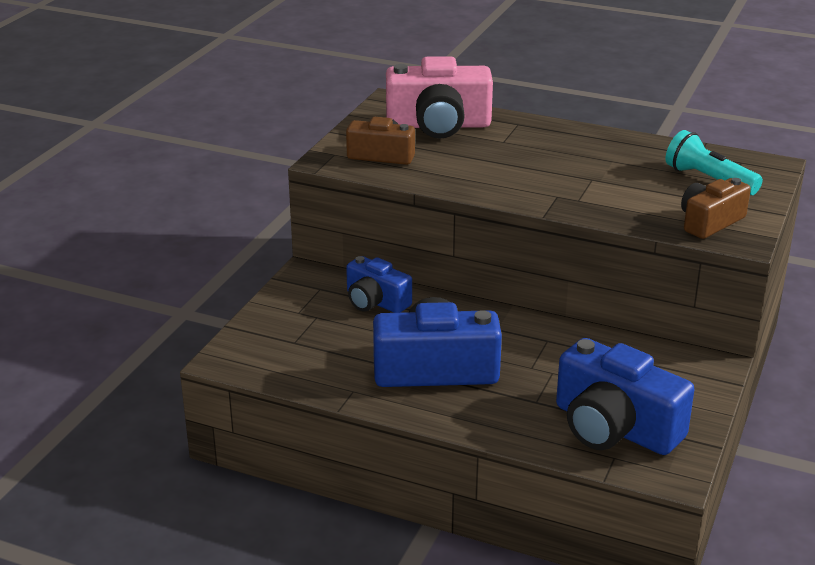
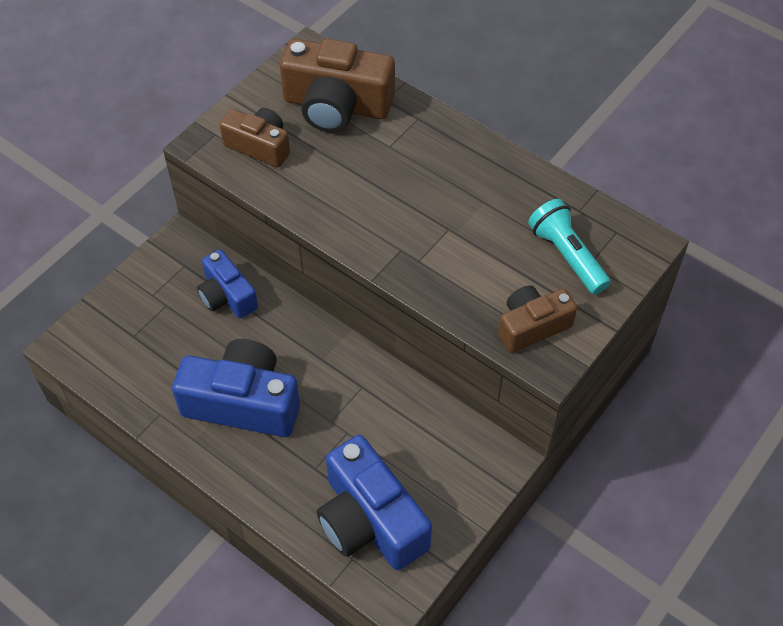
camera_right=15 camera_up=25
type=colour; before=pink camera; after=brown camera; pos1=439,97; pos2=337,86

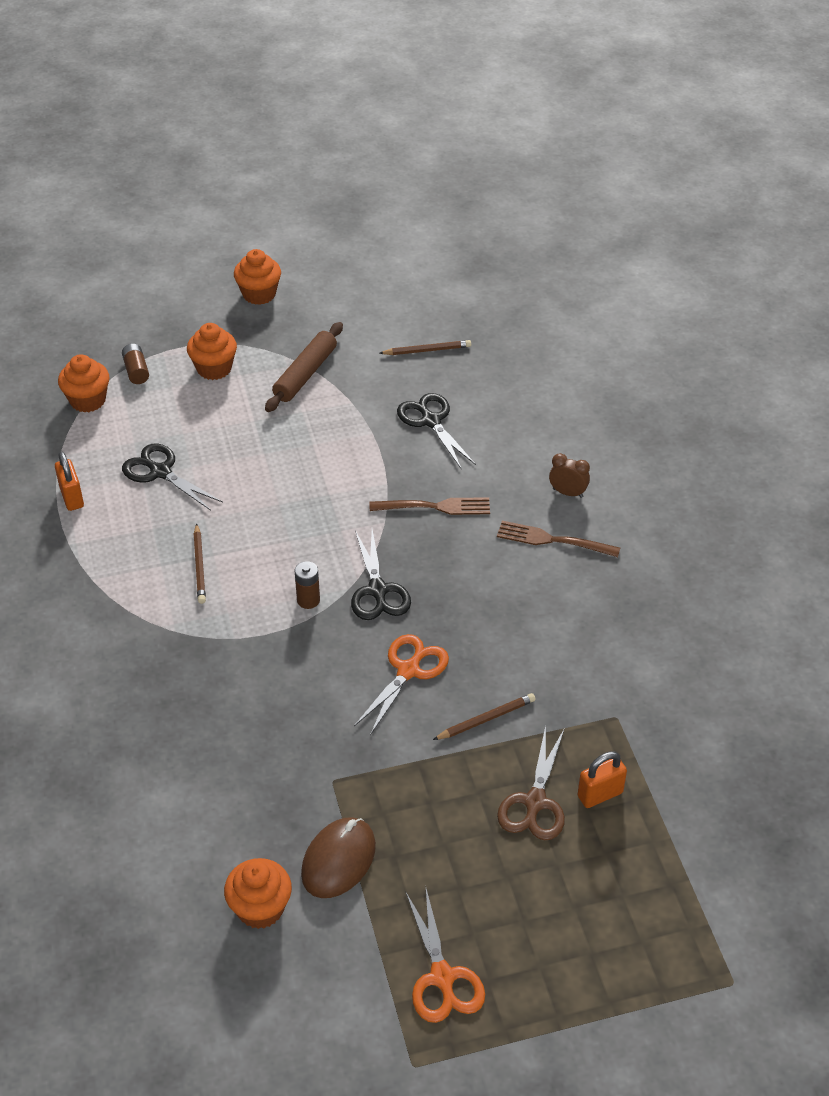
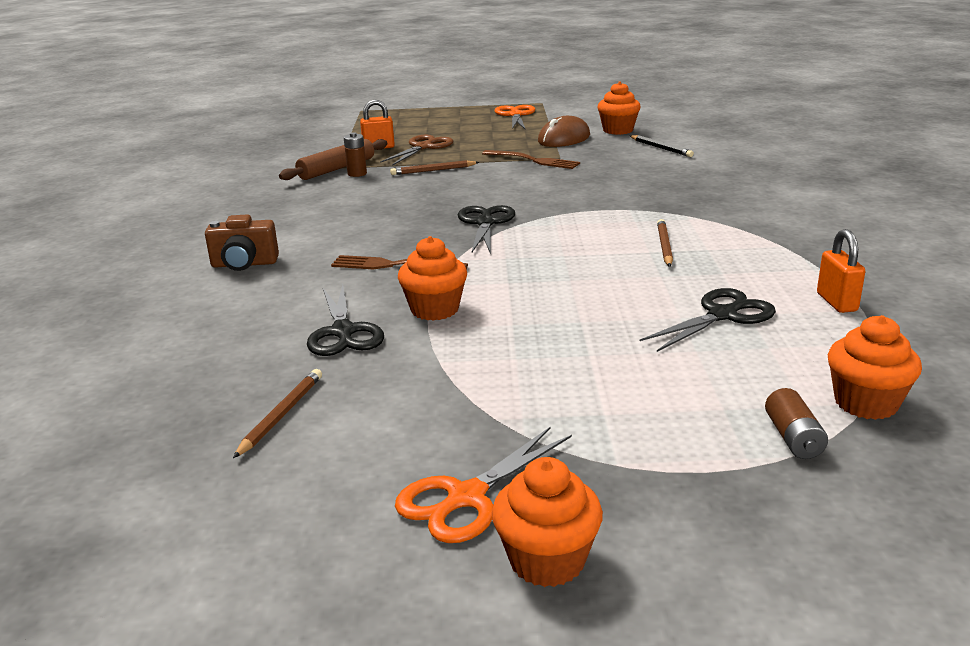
camera_right=-165 camera_up=-20
type=spun; before=black scissors; pos1=172,477; pos2=707,320; turn=-90
type=relocated; before=orange cupcake; pos1=212,351; pos2=432,278
type=relocated; before=brown rolling pin; pos1=304,367; pos2=333,159
type=relocated; before=brown battery; pos1=307,585; pos2=355,154
type=relocated; before=orange scissors; pos1=401,684; pos2=483,485
type=spun; before=brown pencil; pos1=425,347; pos2=277,413; turn=105
type=relocated; before=brown fork; pos1=558,539; pos2=531,159
type=exchanged; before=brown clock; after=brown camera; pos1=569,475; pos2=242,242
type=appeared; after=black pencil; pos2=662,146

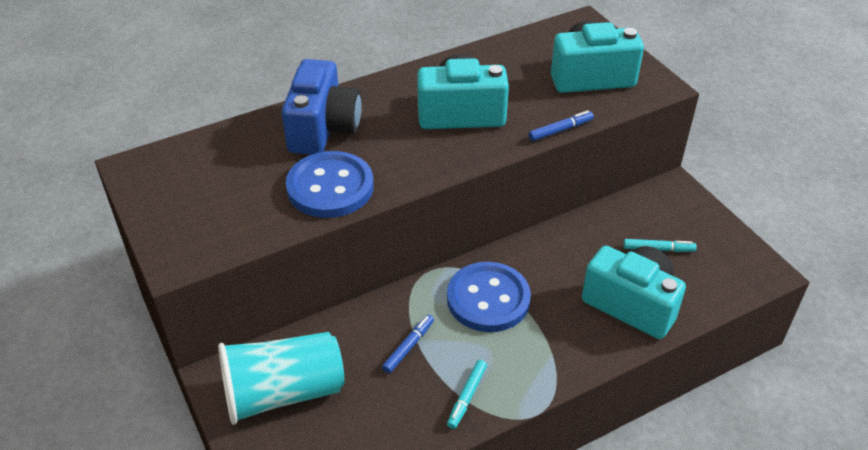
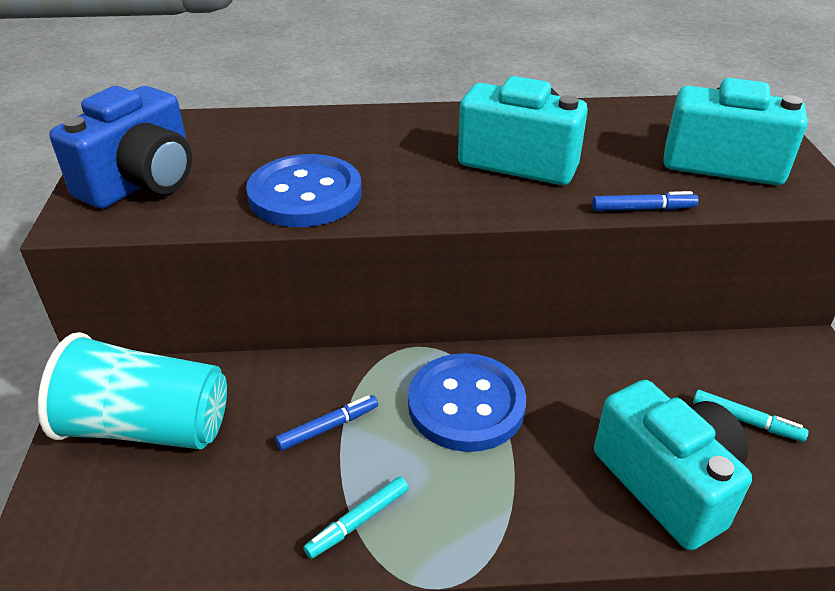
camera_right=25 camera_up=-5
type=relocated; before=blue camera; pos1=322,107; pos2=120,147

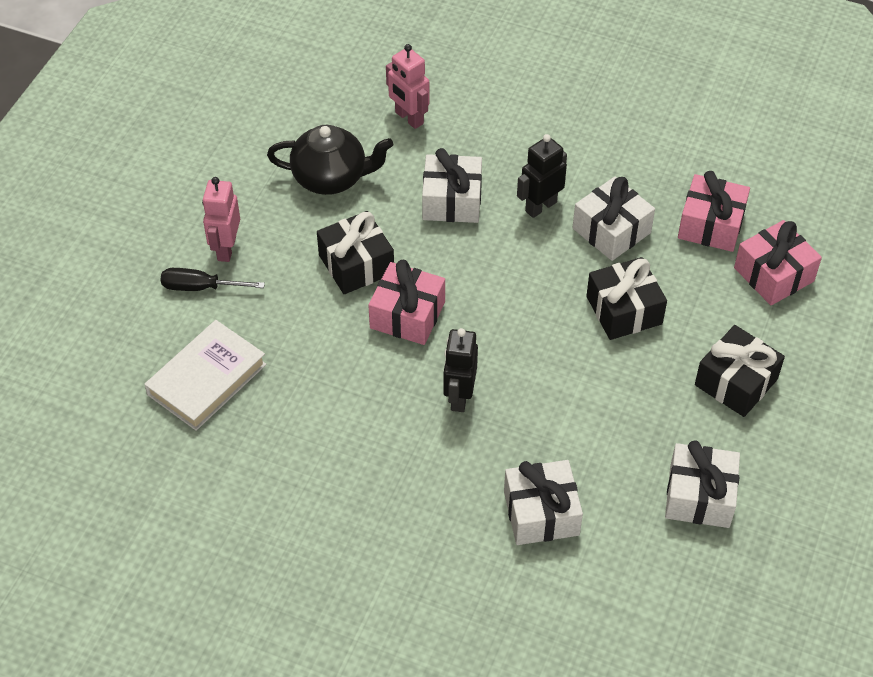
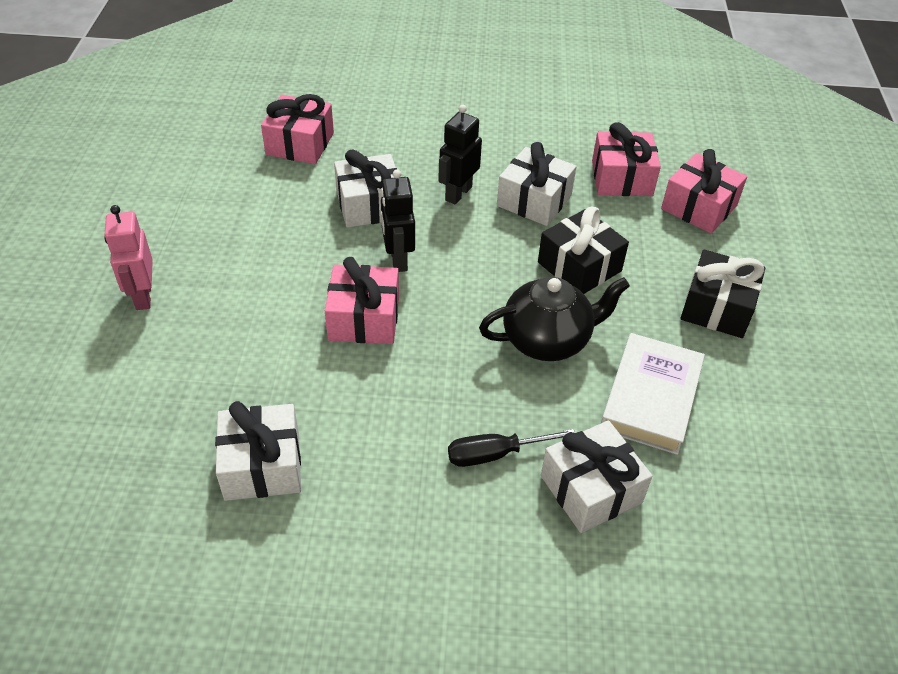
camera_right=-20 camera_up=-5
type=relocated; before=white book; pos1=205,375; pos2=653,394
type=relocated; before=black screwdriver; pos1=213,279; pos2=511,448
type=relocated; before=black teapot; pos1=330,160; pos2=554,319
type=missing; before=black gift; pos1=355,252
type=exchanged; before=pink robot; after=pink gift; pos1=407,86; pos2=297,129
type=relocated; before=black robot; pos1=460,370; pos2=398,220
type=relocated; before=white gift; pos1=702,484; pos2=258,451

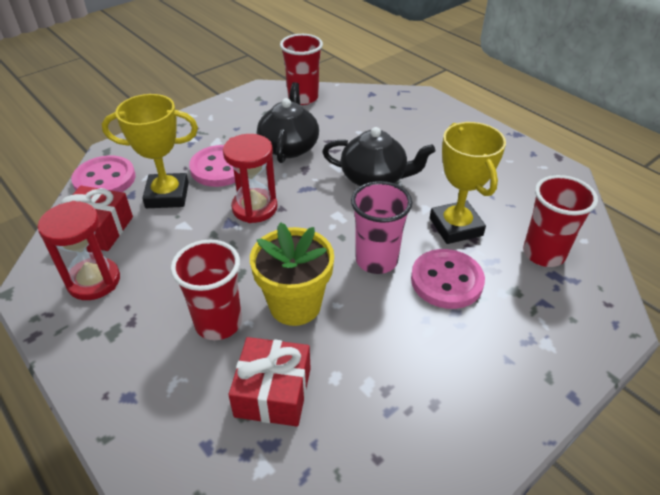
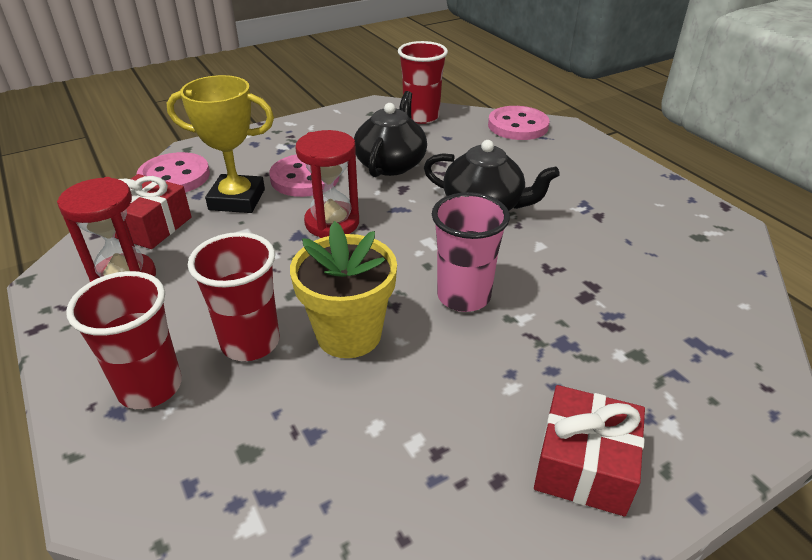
camera_right=10 camera_up=-5
type=relocated; before=red gift; pos1=269,381; pos2=589,450
type=relocated; before=pink button; pos1=448,279; pos2=518,123
type=missing; before=yellow trophy; pos1=468,183
type=relocated; before=red cup; pos1=560,221; pos2=124,340

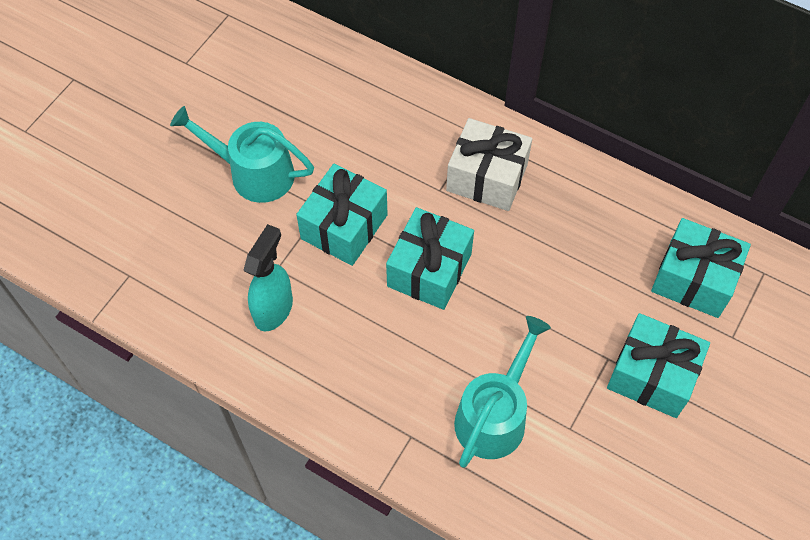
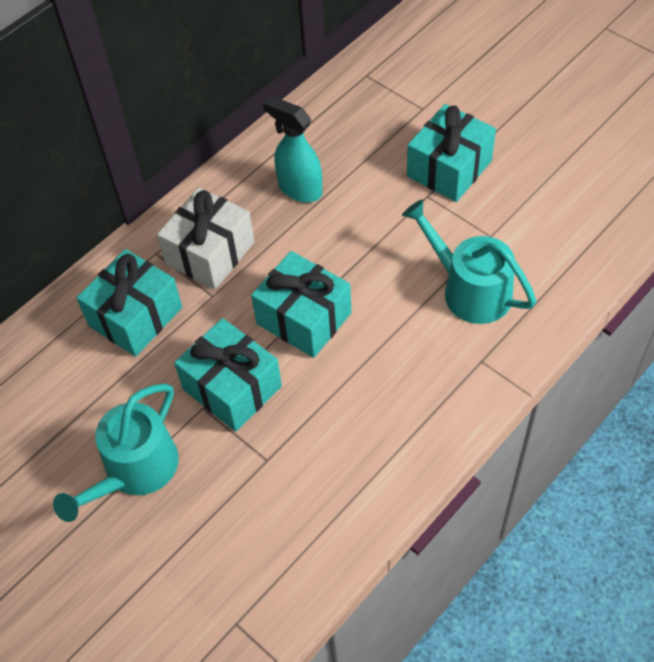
camera_right=-75 camera_up=-5
type=relocated; before=turquoise spray bottle; pos1=268,277; pos2=293,149
type=relocated; before=turquoise gift; pos1=701,268; pos2=129,303

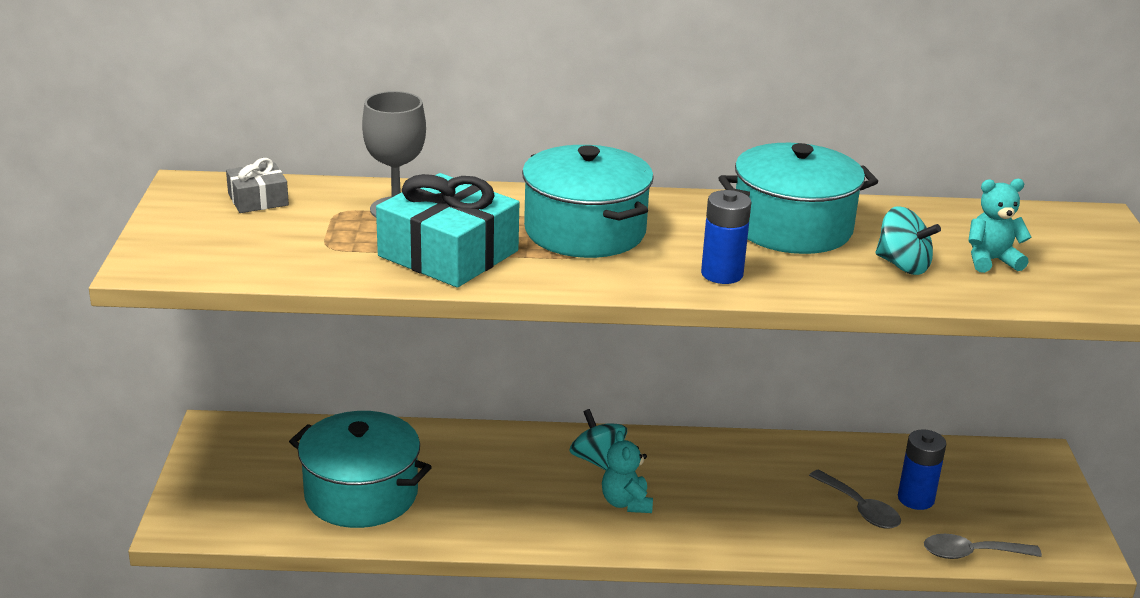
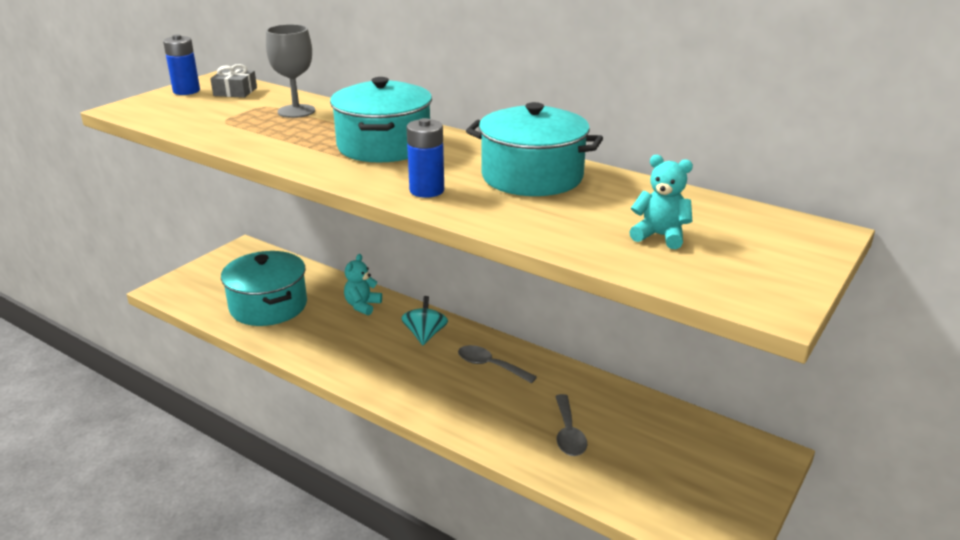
camera_right=35 camera_up=0
type=missing; before=turquoise gift; pos1=447,230
type=relocated; before=turquoise teddy bear; pos1=627,472; pos2=363,284
type=missing; before=turquoise spinning top; pos1=908,240
type=relocated; before=blue battery; pos1=922,469; pos2=181,64
type=relocated; before=grey spoon; pos1=983,546; pos2=497,364

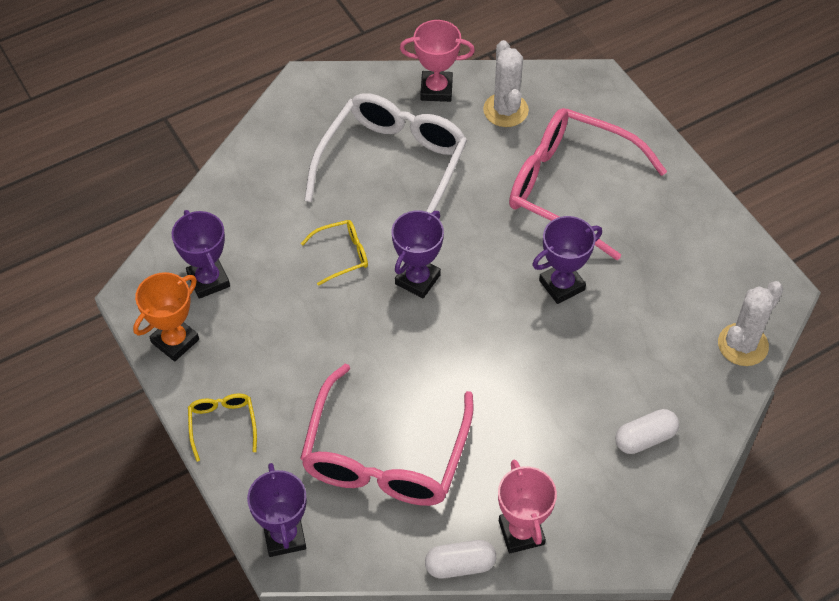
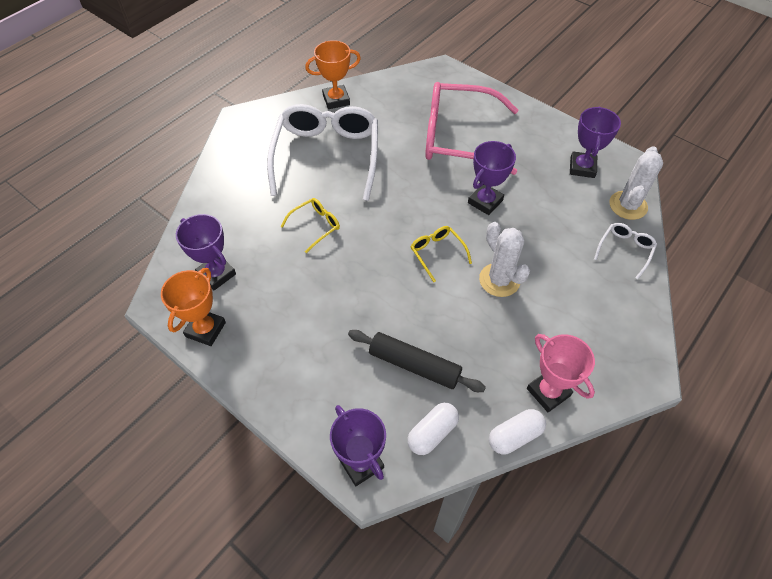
camera_right=-20 camera_up=0
type=relocated; before=yellow glasses; pos1=222,427; pos2=441,254
type=exchanged; before=pink glasses; after=black rolling pin; pos1=387,435; pos2=417,361
type=relocated; before=purple trophy; pos1=418,254; pos2=595,142
type=colour; before=pink trophy; after=orange trophy; pos1=437,61; pos2=333,74
type=relocated; before=white cactus; pos1=506,83; pos2=504,259
type=relocated; before=white capsule; pos1=647,431; pos2=433,429
type=appeared; after=white glasses; pos2=625,251

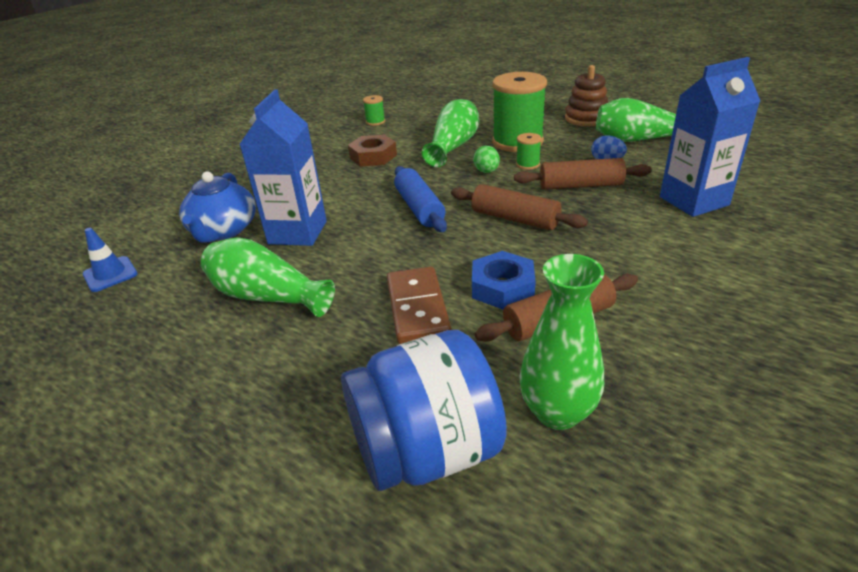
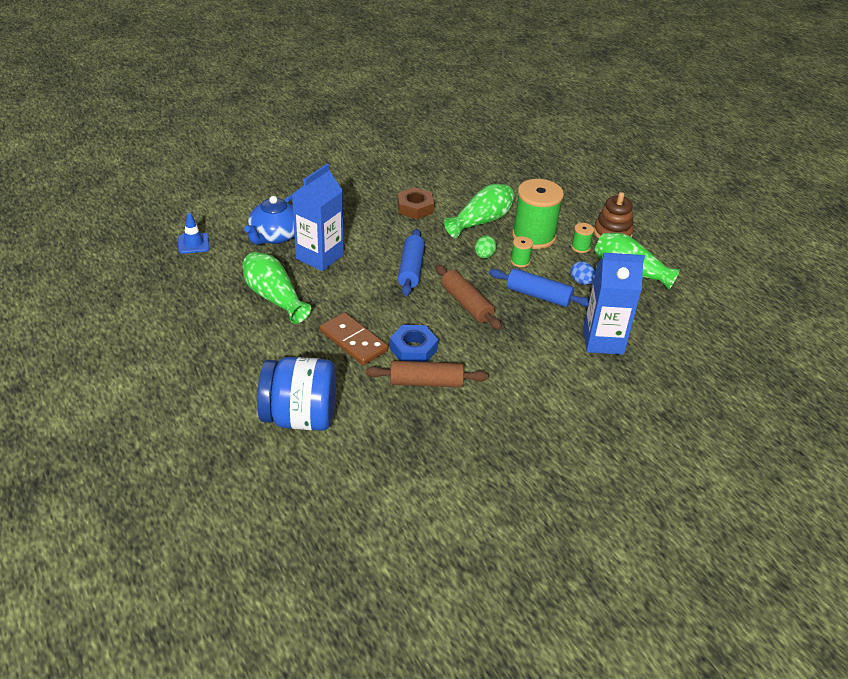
camera_right=20 camera_up=5
type=relocated; before=green spool; pos1=374,110; pos2=582,238
type=spun; before=brown domino; pos1=419,305; pos2=354,338; turn=-60
type=colour; before=brown rolling pin; after=blue rolling pin; pos1=583,174; pos2=539,287
type=missing; before=green vase; pos1=562,342

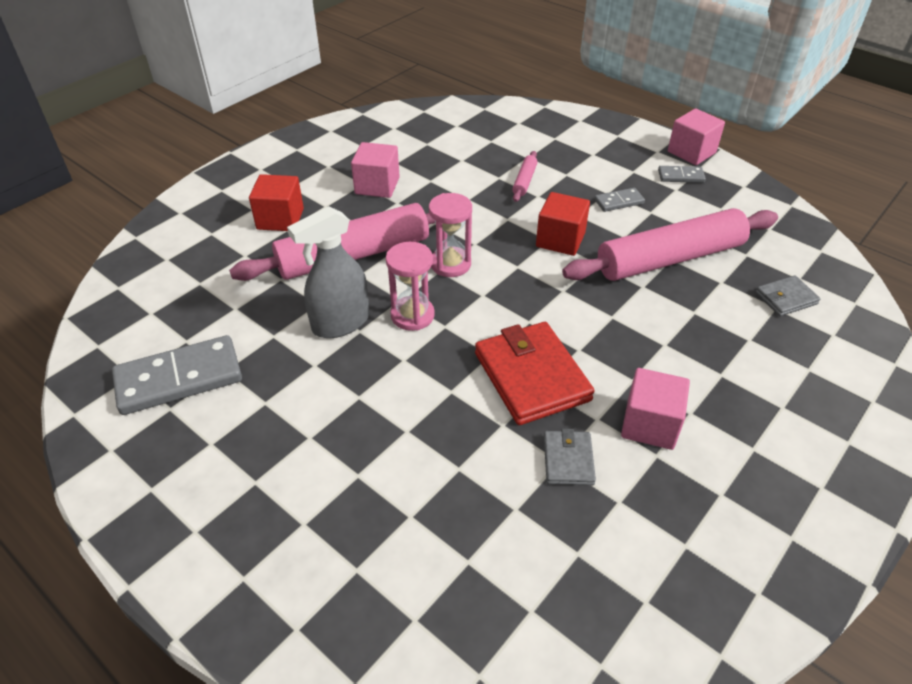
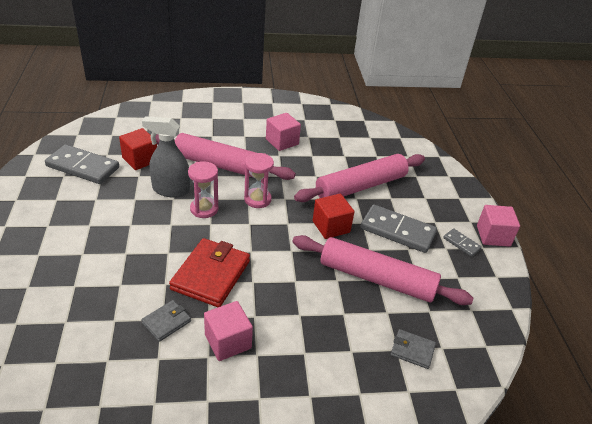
camera_right=40 camera_up=-5
type=relocated; before=red cube; pos1=276,202; pos2=138,149
type=size; before=pink rolling pin; pos1=525,176; pos2=359,178; scale=2.44
type=size; before=grey domino; pos1=619,200; pos2=399,228; scale=2.03

